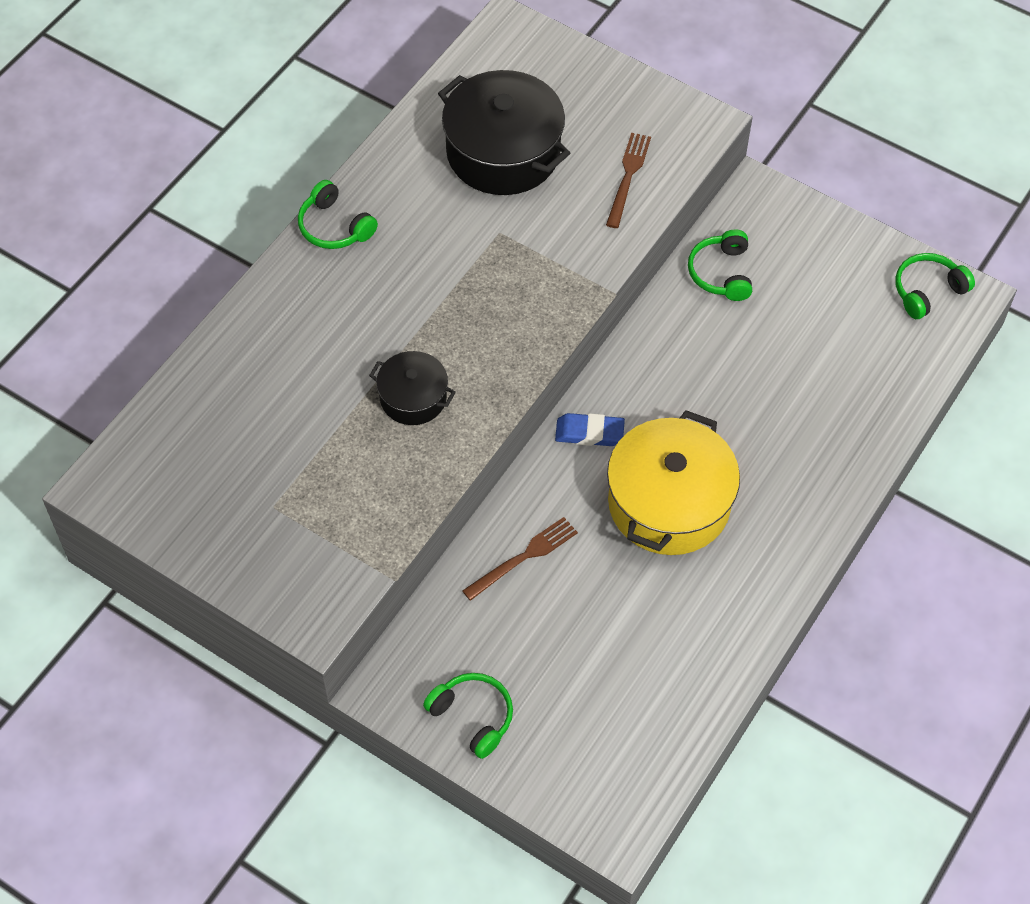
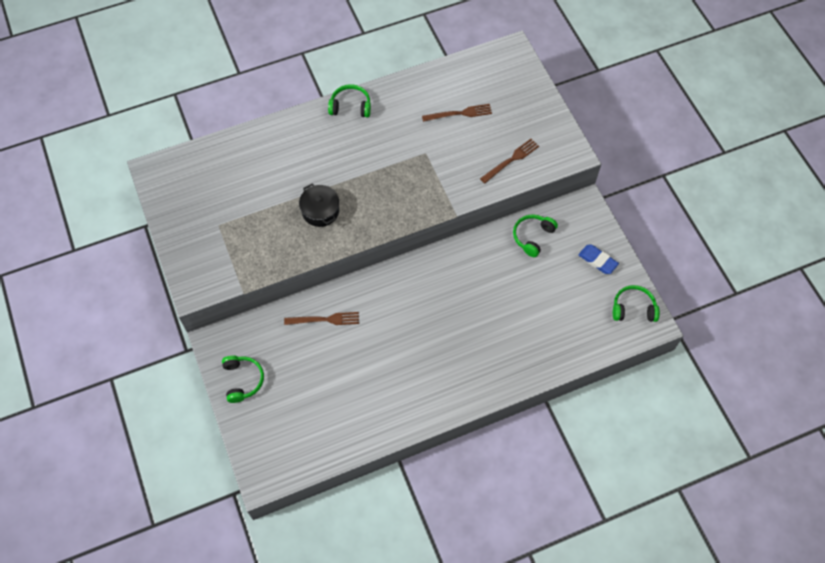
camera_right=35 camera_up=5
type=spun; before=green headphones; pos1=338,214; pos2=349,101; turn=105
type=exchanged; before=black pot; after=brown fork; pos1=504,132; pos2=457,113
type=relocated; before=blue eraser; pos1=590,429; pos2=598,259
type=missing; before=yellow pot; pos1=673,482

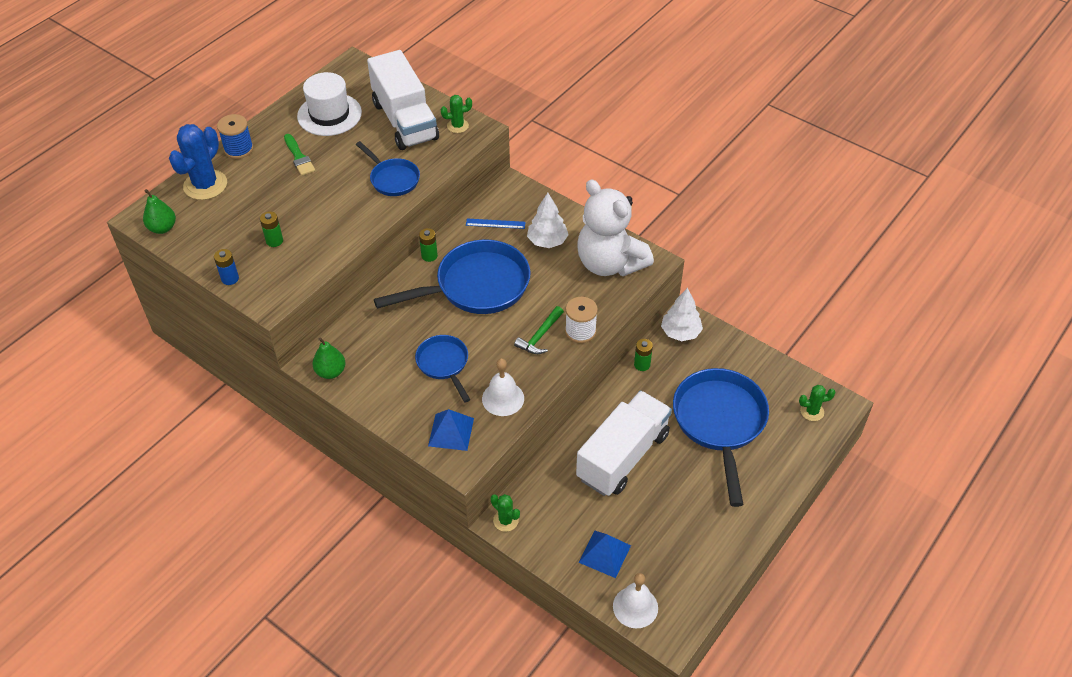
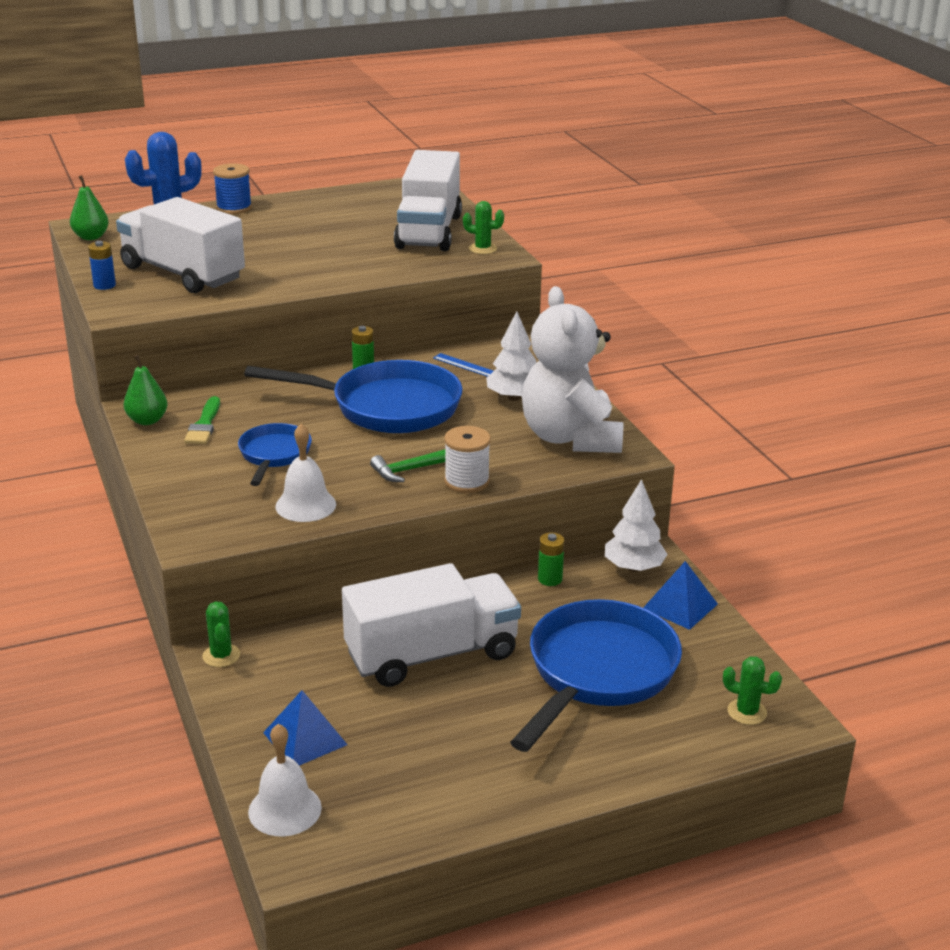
camera_right=30 camera_up=-20
type=exchanged; before=green battery; after=white truck; pos1=271,229; pos2=180,245
type=relocated; before=green brush; pos1=299,155; pos2=202,420
type=missing; before=white hat; pos1=329,104
type=missing; before=blue pan; pos1=388,168
type=relocated; before=blue pyramid; pos1=451,430; pos2=680,595

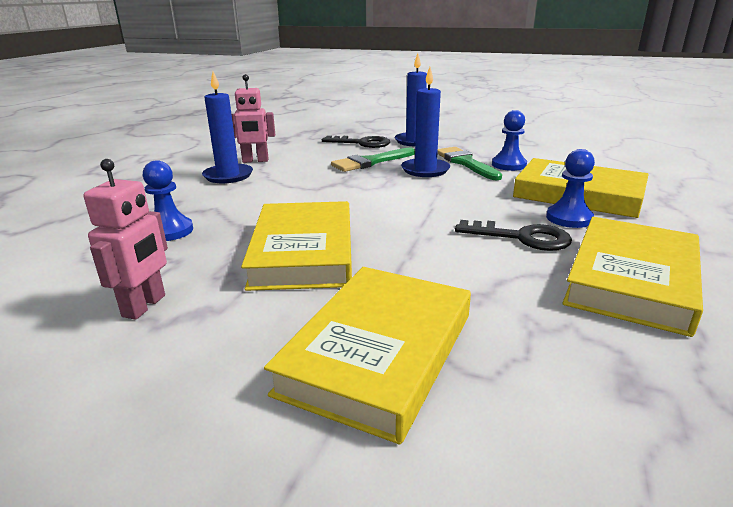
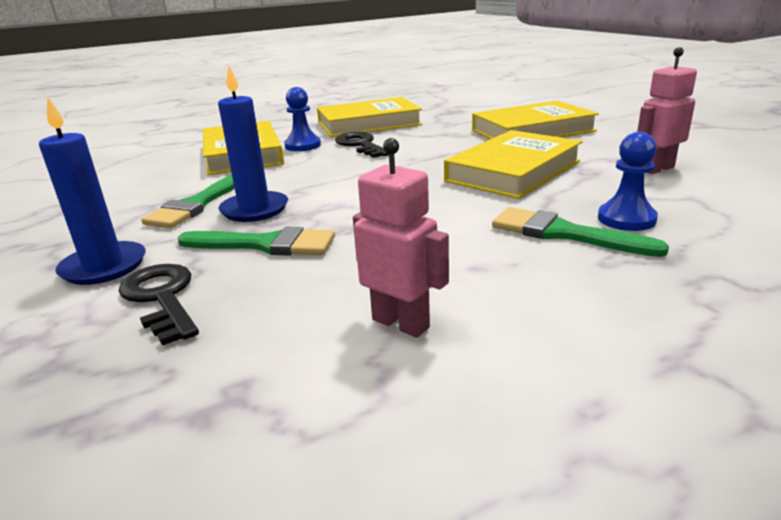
camera_right=-135 camera_up=0
type=missing; before=blue candle; pos1=227,127
type=missing; before=blue pawn; pos1=509,140
type=appeared; after=green brush; pos2=580,232

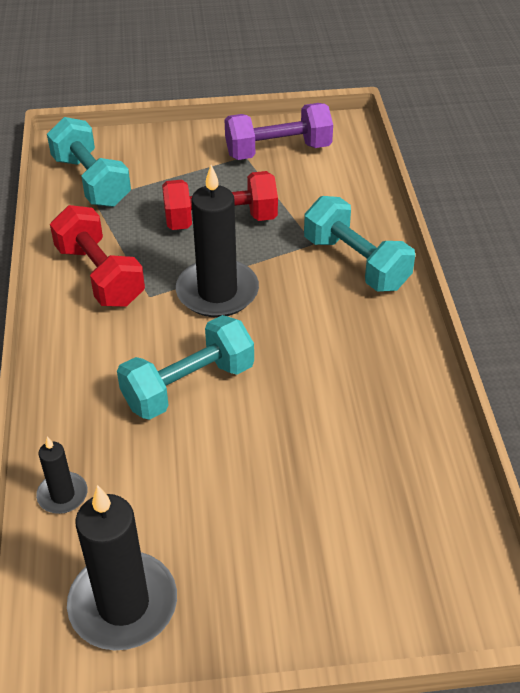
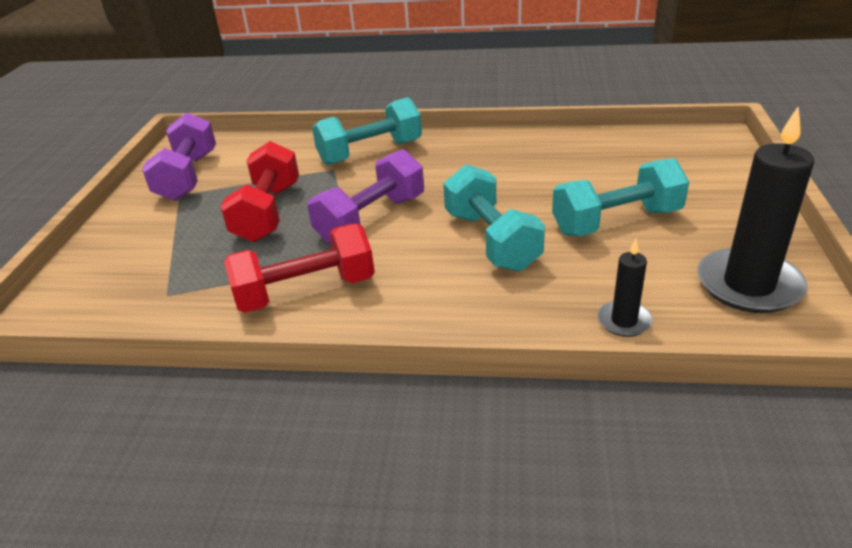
camera_right=-75 camera_up=-10
type=relocated; before=turquoise dumbbell; pos1=89,162; pos2=620,197
type=exchanged; before=black candle; after=purple dumbbell; pos1=217,241; pos2=365,196

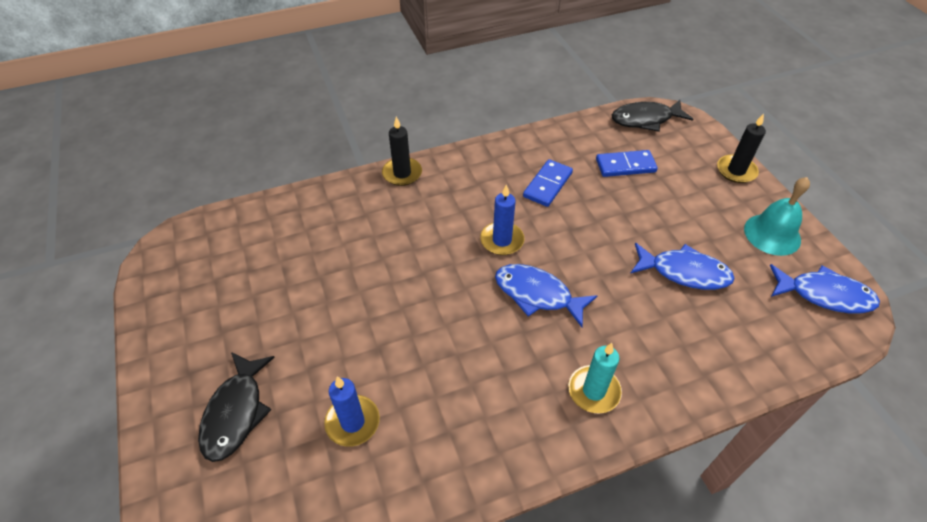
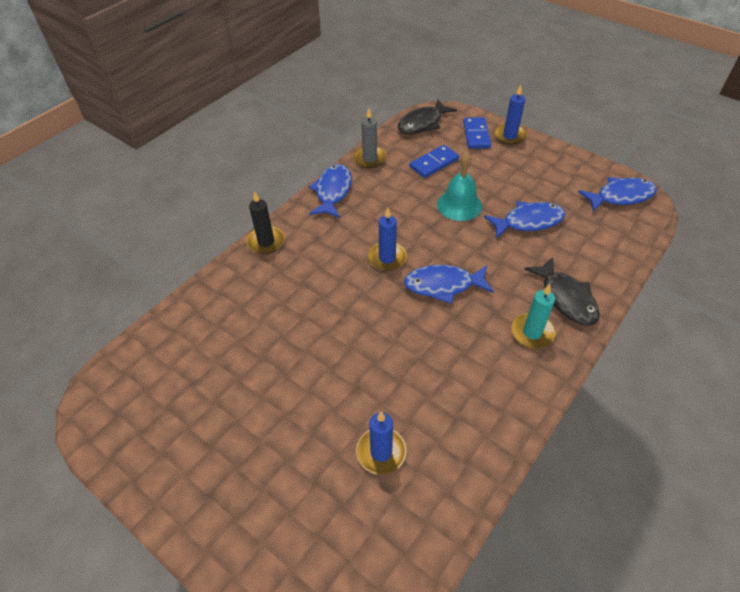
camera_right=-30 camera_up=0
type=relocated; before=black fish; pos1=236,407; pos2=562,291
type=relocated; before=blue domino; pos1=548,183; pos2=477,133
type=colour; before=black candle; after=blue candle; pos1=741,148; pos2=510,115
type=relocated; before=turquoise bell; pos1=777,216; pos2=459,186
type=appeared; after=blue fish; pos2=330,191
type=appeared; after=grey candle; pos2=369,138

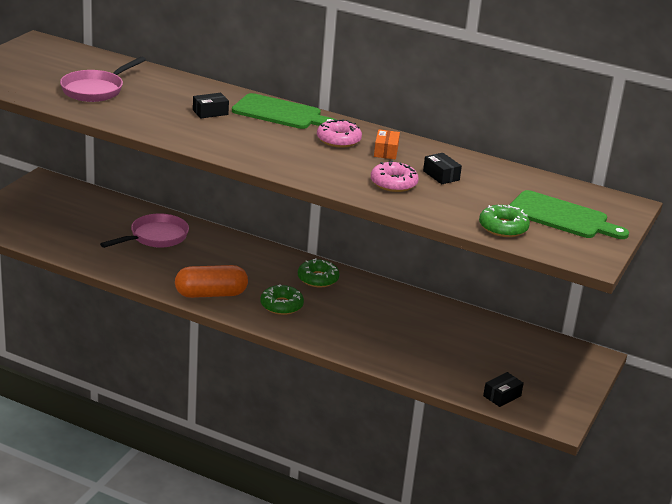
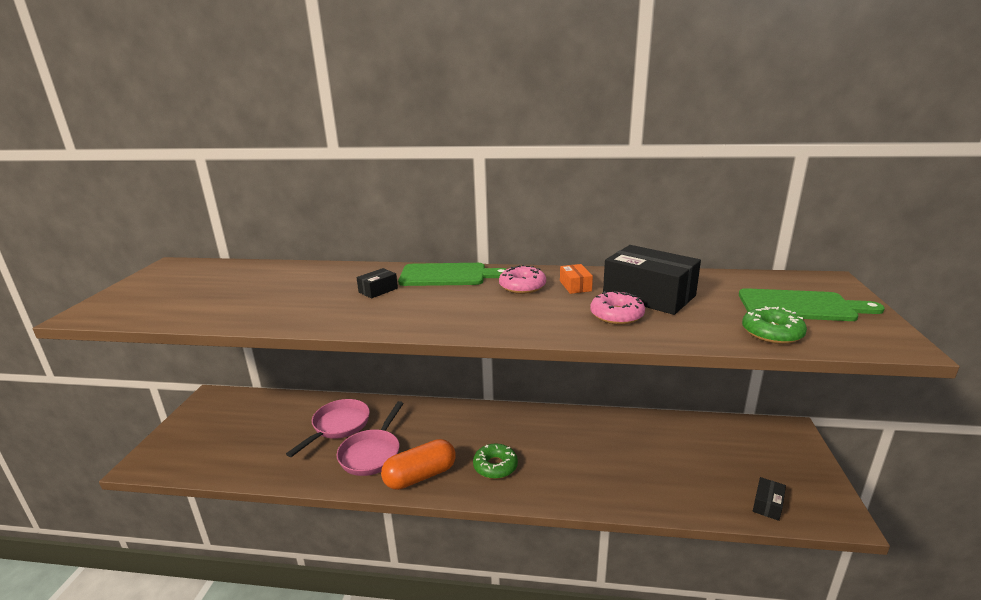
camera_right=-15 camera_up=-5
type=relocated; before=pink pan; pos1=103,79; pos2=370,438
type=missing; before=green donut; pos1=319,272
type=size; before=black box; pos1=442,168; pos2=652,280; scale=2.22

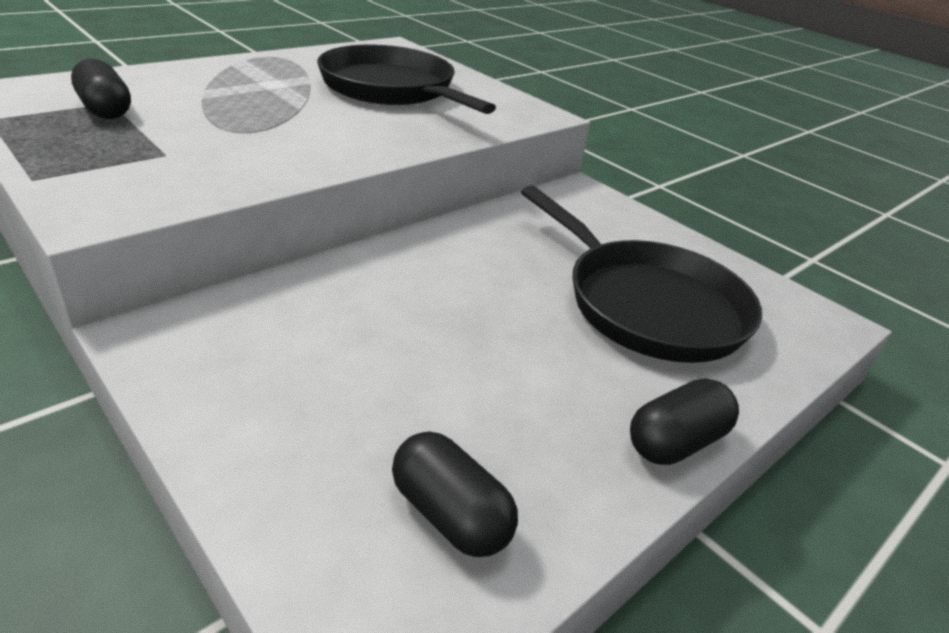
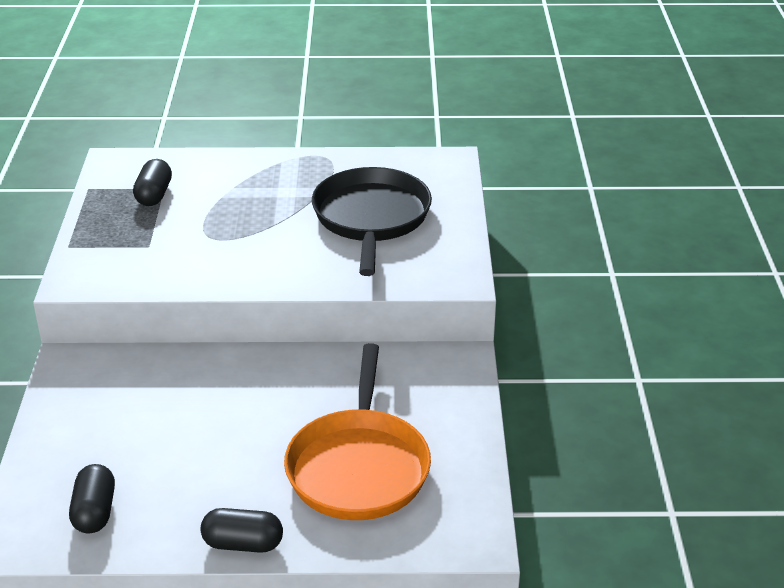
camera_right=45 camera_up=0
type=colour; before=black pan; after=orange pan; pos1=641,274; pos2=357,431

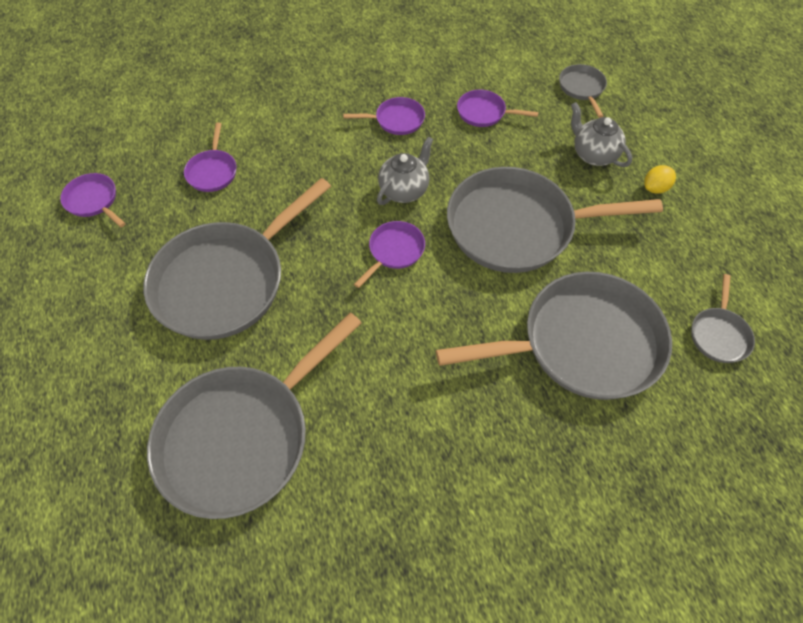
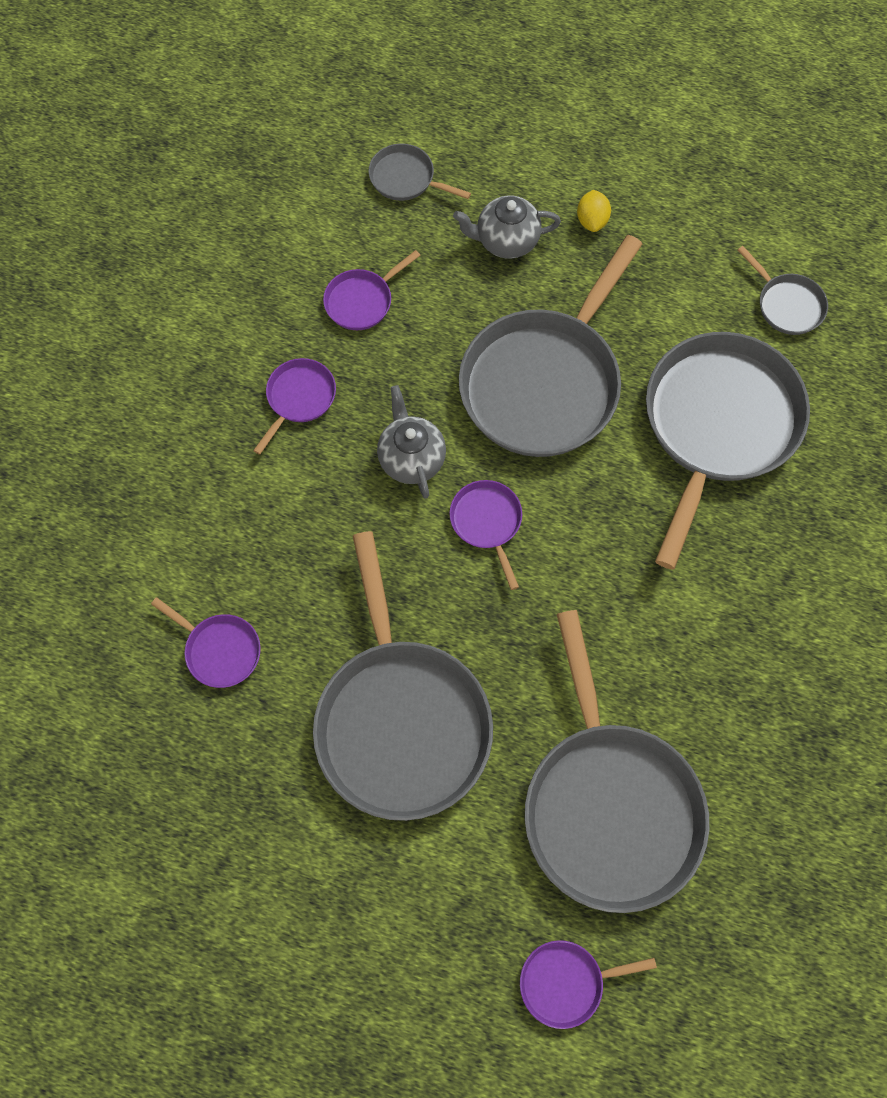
camera_right=-55 camera_up=10
type=relocated; before=purple pan; pos1=93,200; pos2=588,984

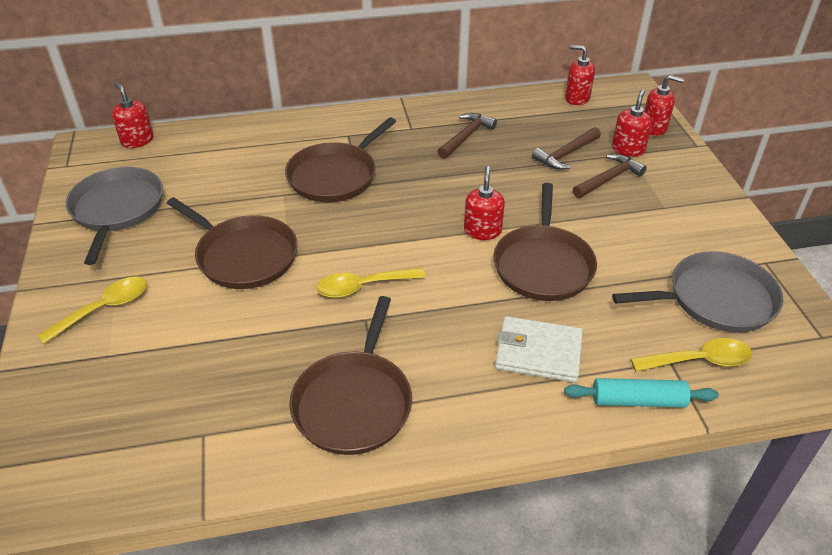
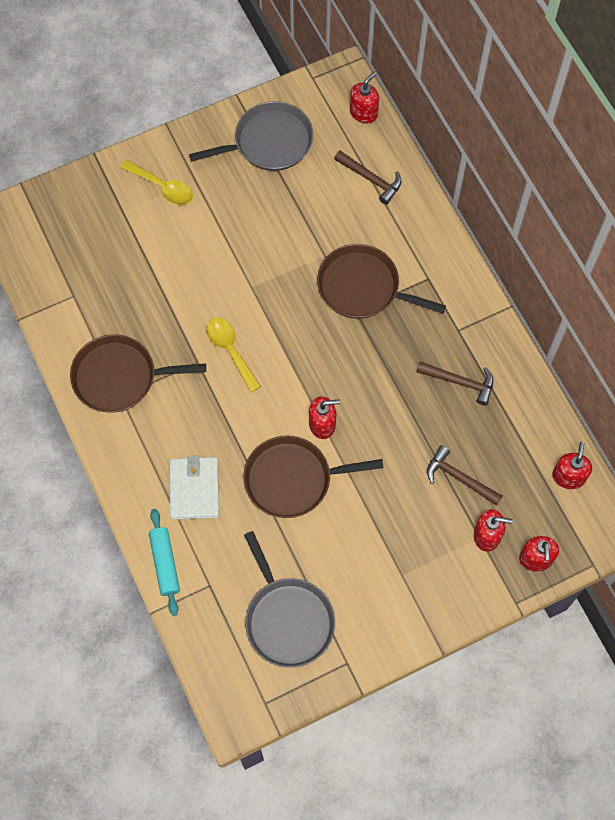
camera_right=75 camera_up=25
type=missing; before=brown pan; pos1=232,243
type=relocated; before=brown hammer; pos1=610,176; pos2=368,177
type=missing; before=yellow spoon; pos1=691,354

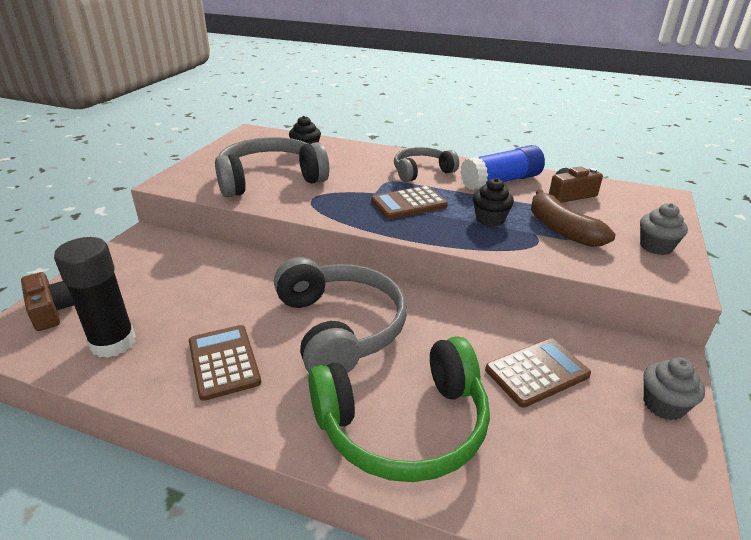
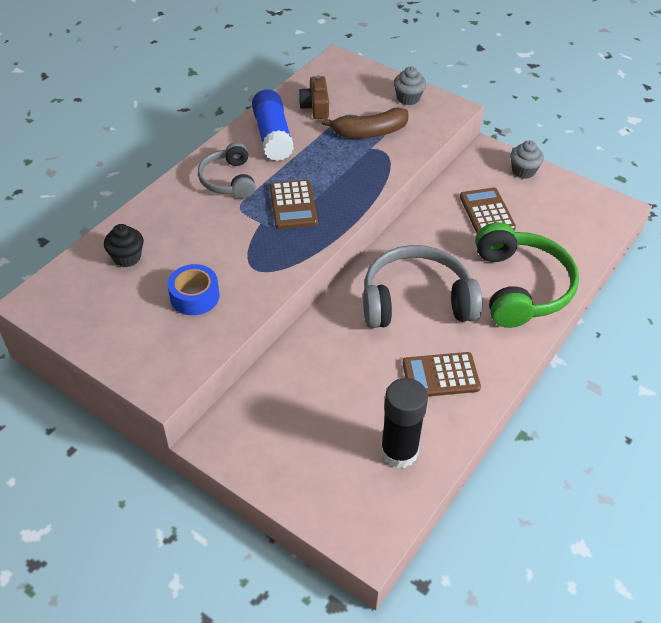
camera_right=-75 camera_up=15
type=missing; before=brown camera; pos1=47,301
type=exchanged; before=grey headphones; after=blue tape; pos1=272,167; pos2=193,289
type=missing; before=black cupcake; pos1=493,202

